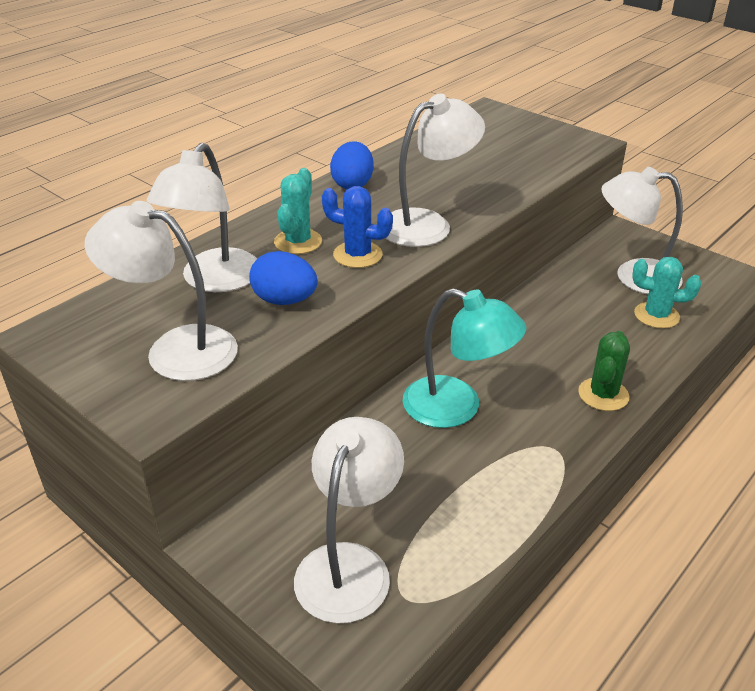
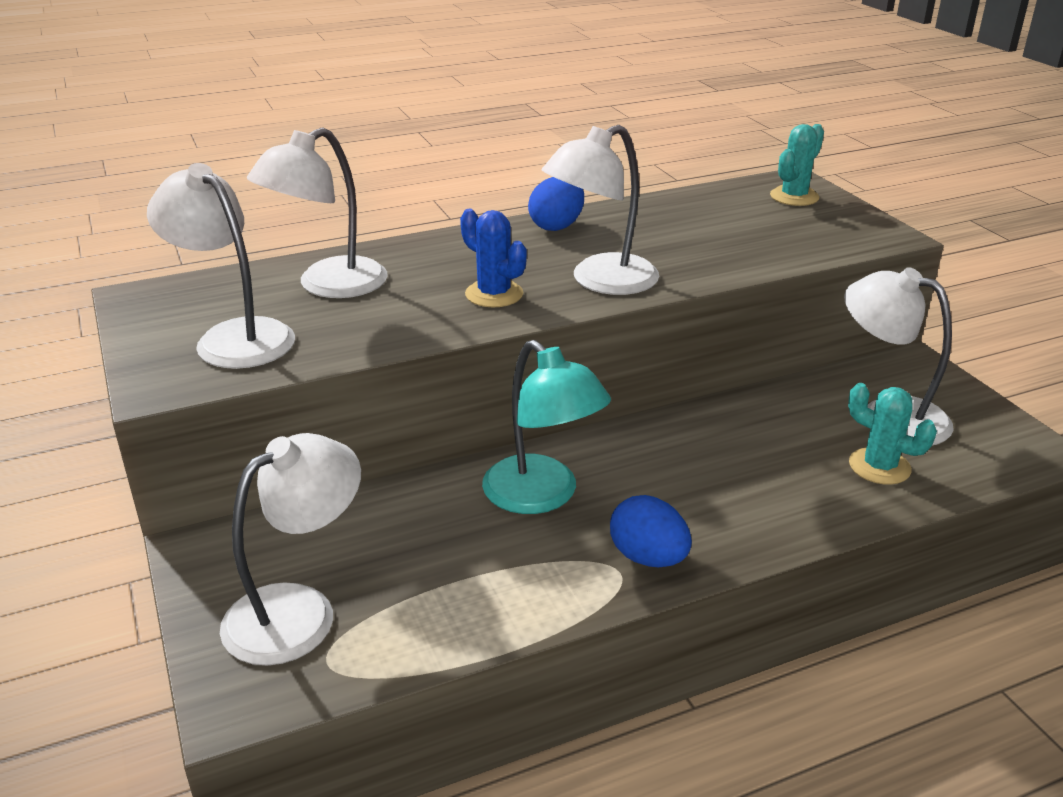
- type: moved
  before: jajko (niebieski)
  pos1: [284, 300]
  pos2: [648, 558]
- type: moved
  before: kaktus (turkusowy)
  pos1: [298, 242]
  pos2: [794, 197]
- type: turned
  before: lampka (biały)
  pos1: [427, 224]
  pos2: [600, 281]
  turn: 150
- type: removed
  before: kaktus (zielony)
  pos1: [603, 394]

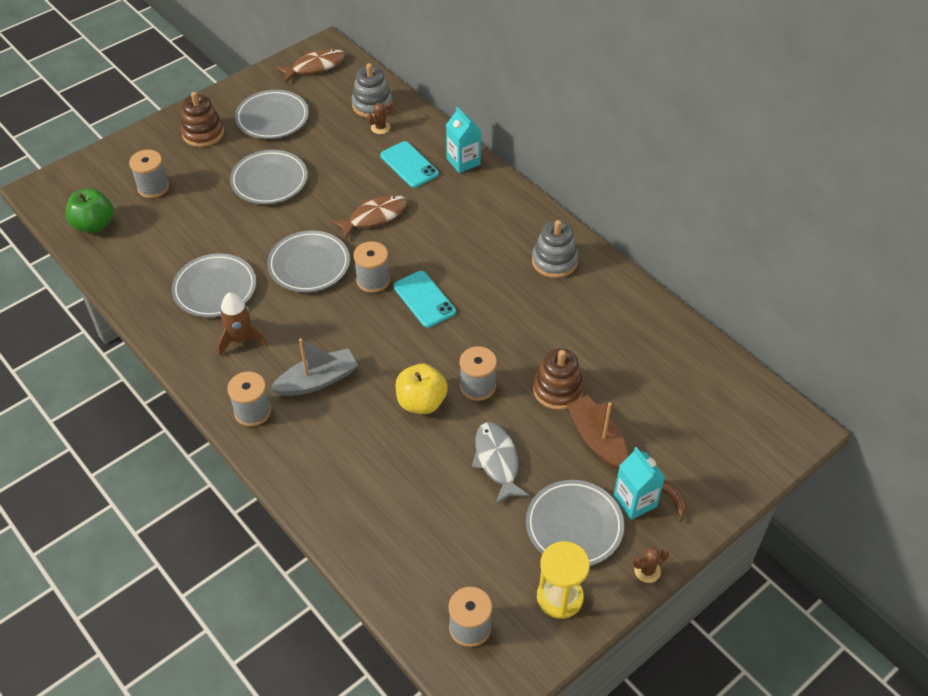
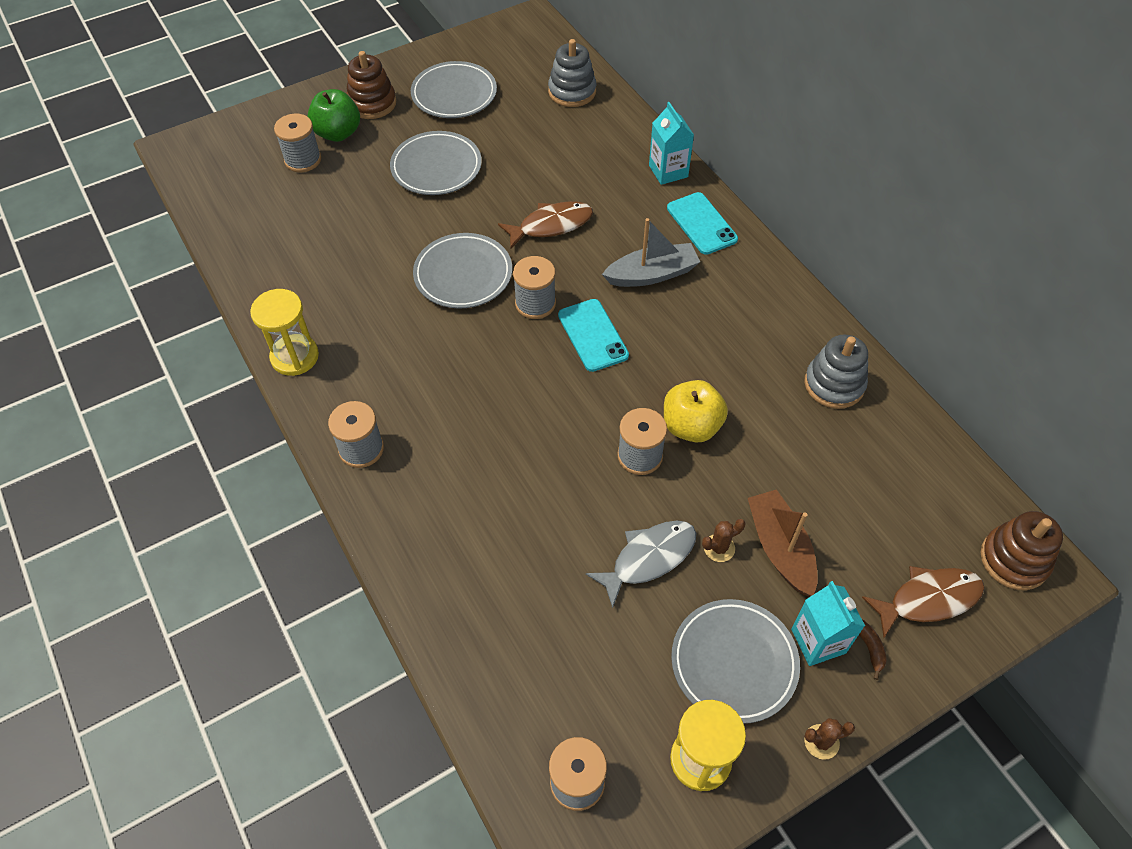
- type: moved
  before: jabłko (zielony)
  pos1: [94, 225]
  pos2: [338, 133]
- type: removed
  before: talerz (szary)
  pos1: [215, 289]
- type: removed
  before: rakieta (brązowy)
  pos1: [241, 339]
- type: moved
  before: łódka (szary)
  pos1: [317, 380]
  pos2: [652, 274]
- type: moved
  before: ryba (brązowy)
  pos1: [315, 66]
  pos2: [928, 599]
- type: moved
  before: kaktus (brązowy)
  pos1: [380, 128]
  pos2: [719, 548]
- type: moved
  before: telefon (turkusowy)
  pos1: [409, 165]
  pos2: [701, 224]
- type: moved
  before: jabłko (żółty)
  pos1: [421, 402]
  pos2: [691, 426]
- type: turned
  before: ryba (szary)
  pos1: [497, 461]
  pos2: [648, 558]
  turn: 60
- type: moved
  before: zabawka nakładanka (szary)
  pos1: [554, 261]
  pos2: [834, 384]
- type: moved
  before: zabawka nakładanka (brązowy)
  pos1: [557, 389]
  pos2: [1014, 559]
- type: added
  after: klepsydra (żółty)
  pos2: [294, 357]

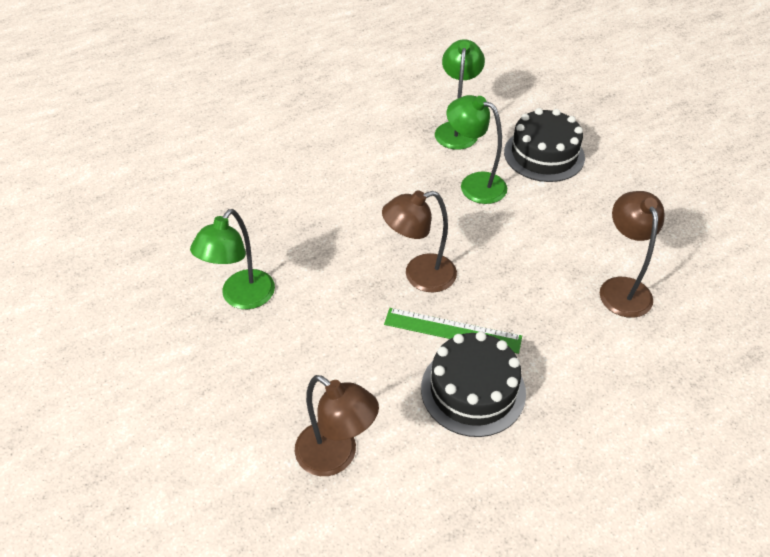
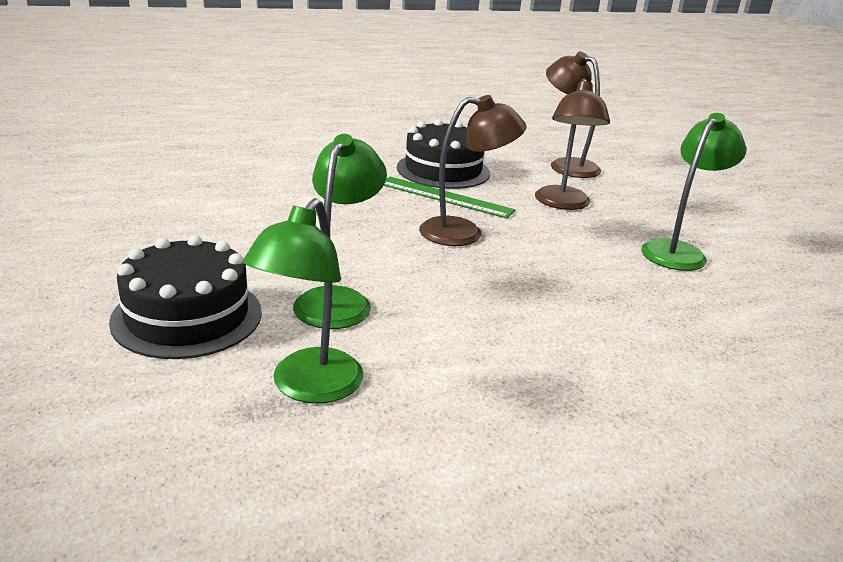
- type: turned
  before: lampka (zielony)
  pos1: [474, 184]
  pos2: [338, 300]
  turn: -120
- type: moved
  before: lampka (brązowy)
  pos1: [622, 288]
  pos2: [563, 204]

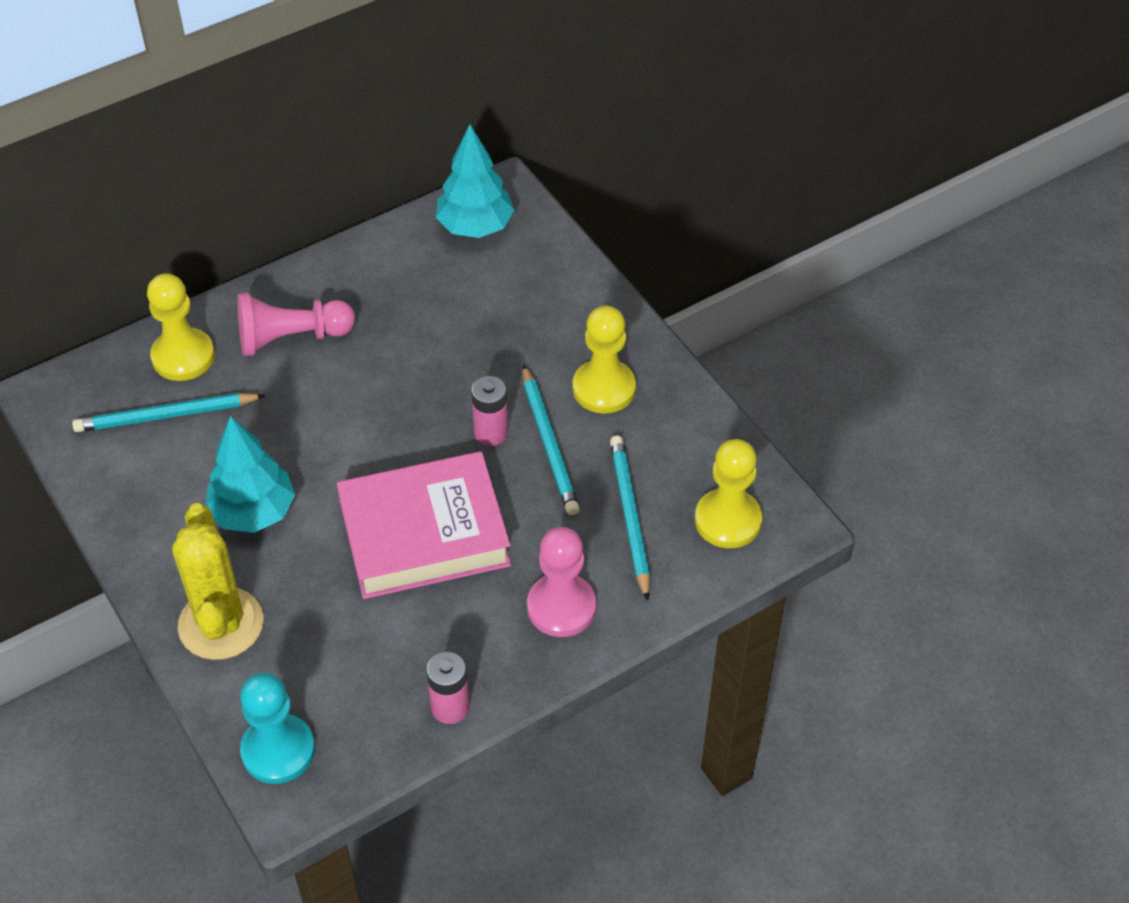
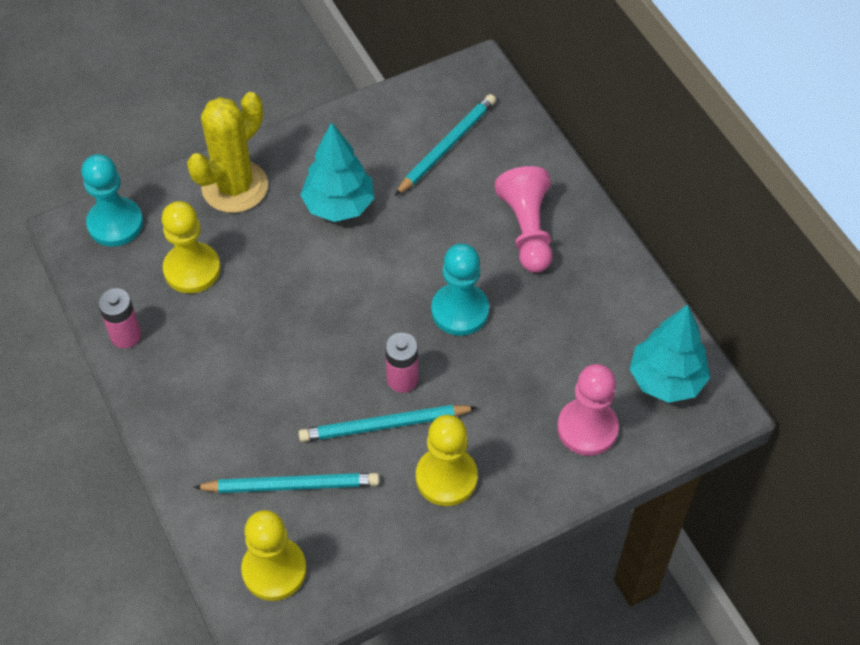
- type: turned
  before: ołówek (turkusowy)
  pos1: [166, 416]
  pos2: [446, 146]
  turn: 45
- type: moved
  before: pionek (żółty)
  pos1: [183, 356]
  pos2: [192, 269]
- type: turned
  before: kaktus (żółty)
  pos1: [221, 624]
  pos2: [235, 187]
  turn: -45
- type: removed
  before: książka (różowy)
  pos1: [424, 534]
- type: moved
  before: pionek (różowy)
  pos1: [561, 607]
  pos2: [587, 428]
- type: added
  after: pionek (turkusowy)
  pos2: [460, 311]

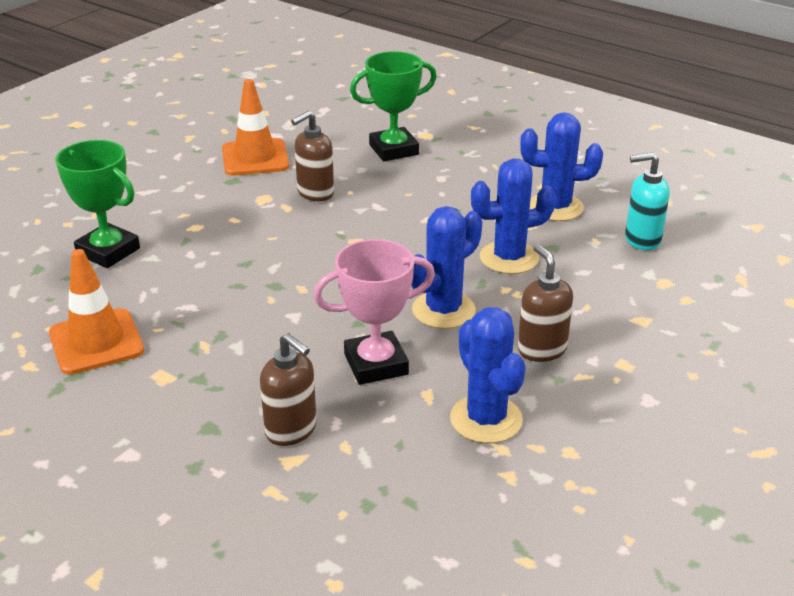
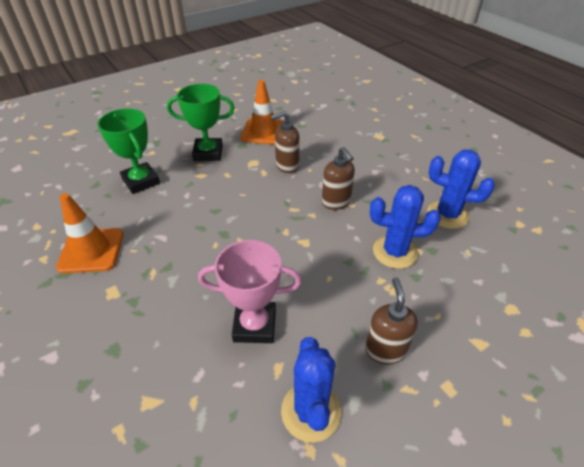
- type: moved
  before: dozownik mydła (brązowy)
  pos1: [291, 430]
  pos2: [336, 202]
- type: moved
  before: puchar (zielony)
  pos1: [393, 150]
  pos2: [208, 153]
- type: removed
  before: kaktus (niebieski)
  pos1: [443, 310]
- type: removed
  before: dozownik mydła (turkusowy)
  pos1: [642, 240]

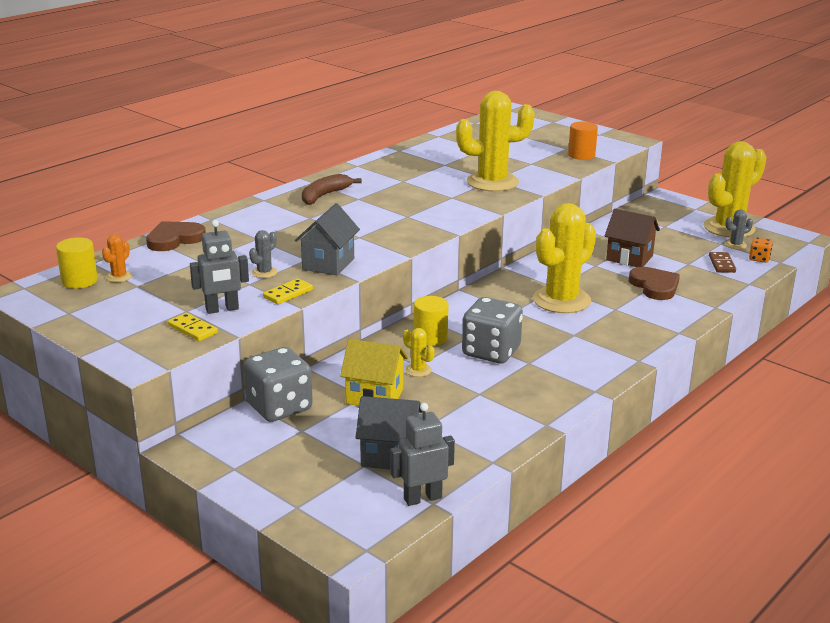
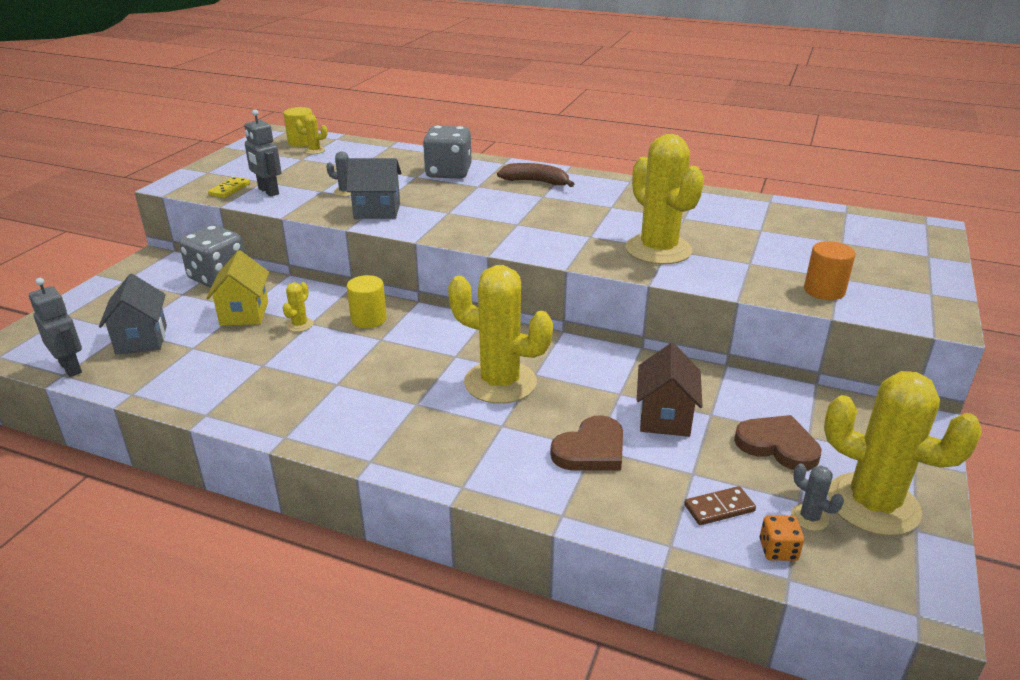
- type: recoloured
  before: kaktus (pomarańczowy)
  after: kaktus (żółty)
  pos1: [119, 277]
  pos2: [314, 150]
- type: moved
  before: serce (brązowy)
  pos1: [174, 239]
  pos2: [777, 445]
- type: removed
  before: kostka domina (żółty)
  pos1: [288, 294]
- type: moved
  before: kostka do gry (szary)
  pos1: [491, 352]
  pos2: [448, 173]

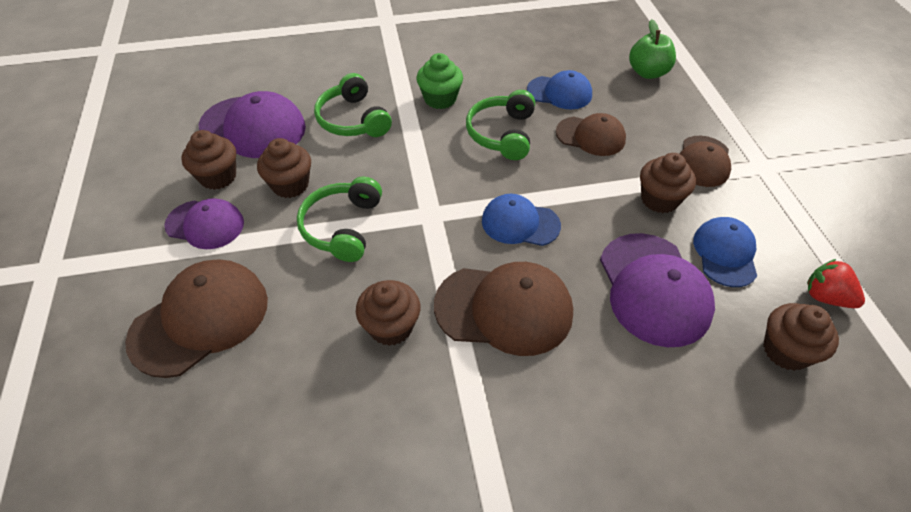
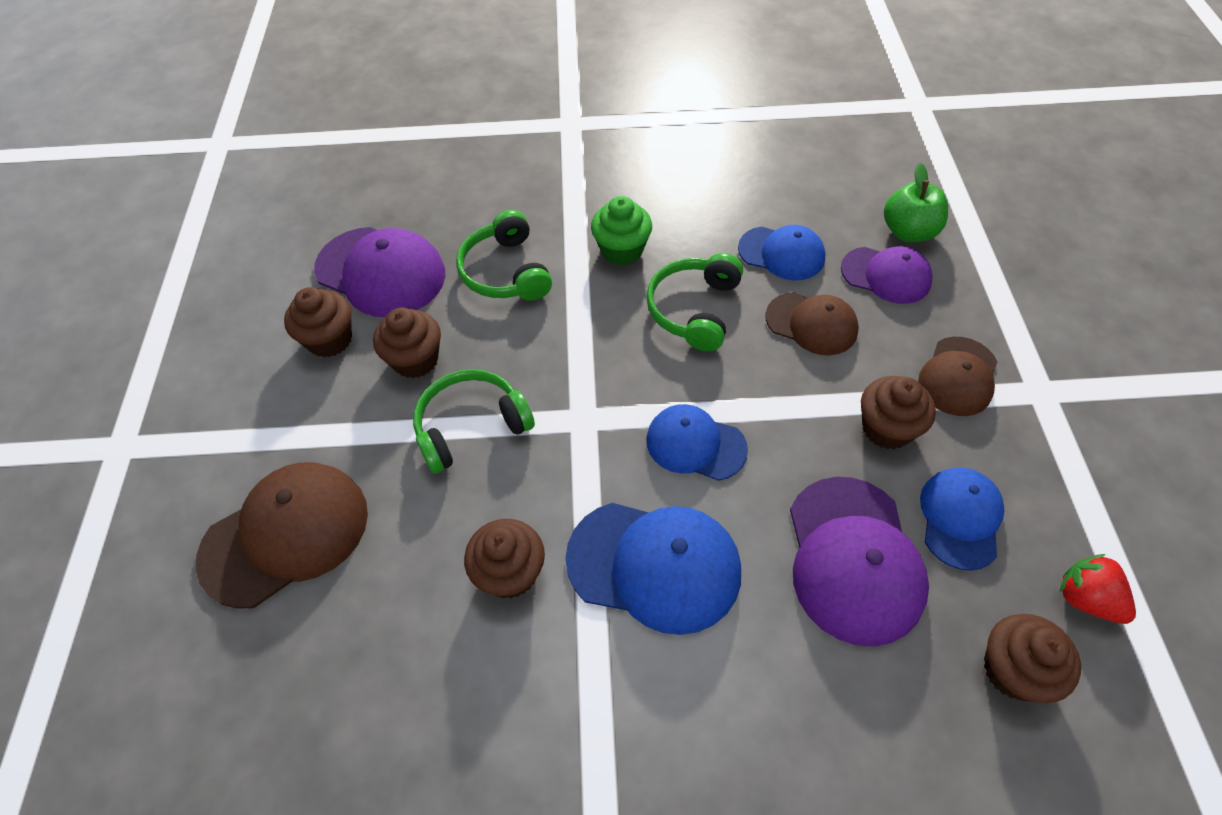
- type: moved
  before: czapka (fioletowy)
  pos1: [205, 224]
  pos2: [886, 275]
- type: turned
  before: słuchawki (zielony)
  pos1: [342, 227]
  pos2: [471, 426]
  turn: 45
- type: recoloured
  before: czapka (brązowy)
  after: czapka (niebieski)
  pos1: [504, 309]
  pos2: [654, 565]

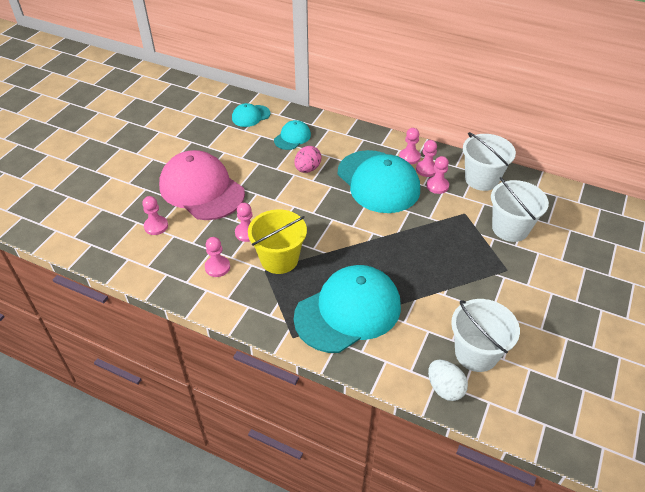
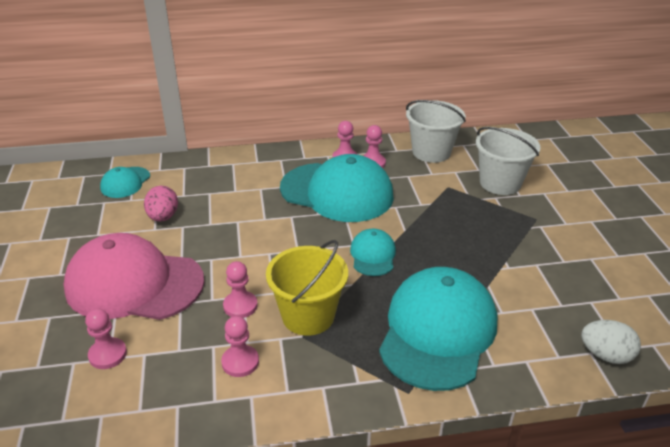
- type: moved
  before: czapka (turkusowy)
  pos1: [292, 137]
  pos2: [373, 255]
- type: moved
  before: jajko (różowy)
  pos1: [307, 169]
  pos2: [163, 217]
- type: removed
  before: pionek (różowy)
  pos1: [437, 186]
- type: removed
  before: wiadro (biały)
  pos1: [476, 353]

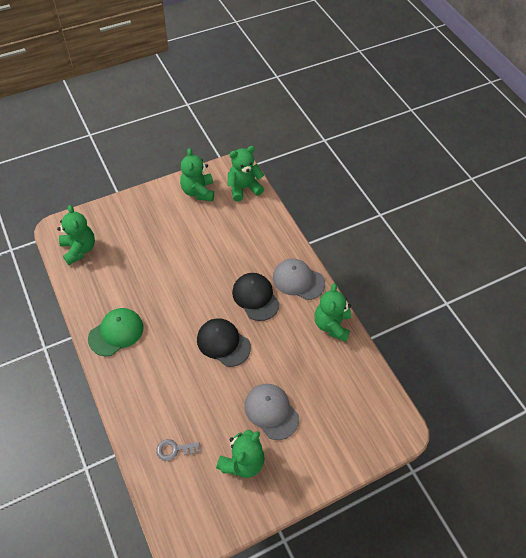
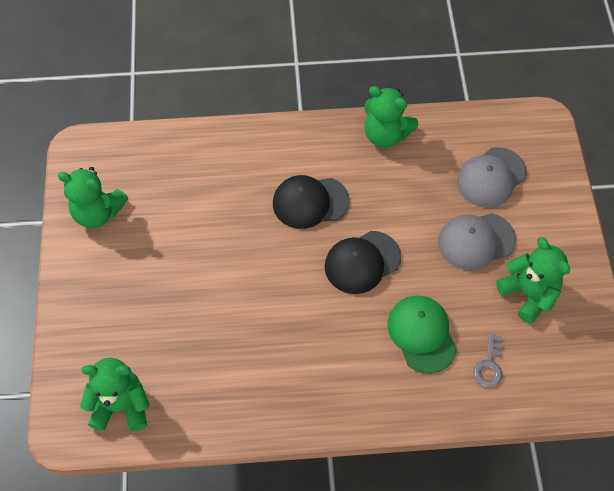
- type: moved
  before: czapka (zielony)
  pos1: [116, 332]
  pos2: [421, 334]
- type: removed
  before: miś (zielony)
  pos1: [244, 188]
- type: moved
  before: czapka (szary)
  pos1: [298, 280]
  pos2: [491, 177]

